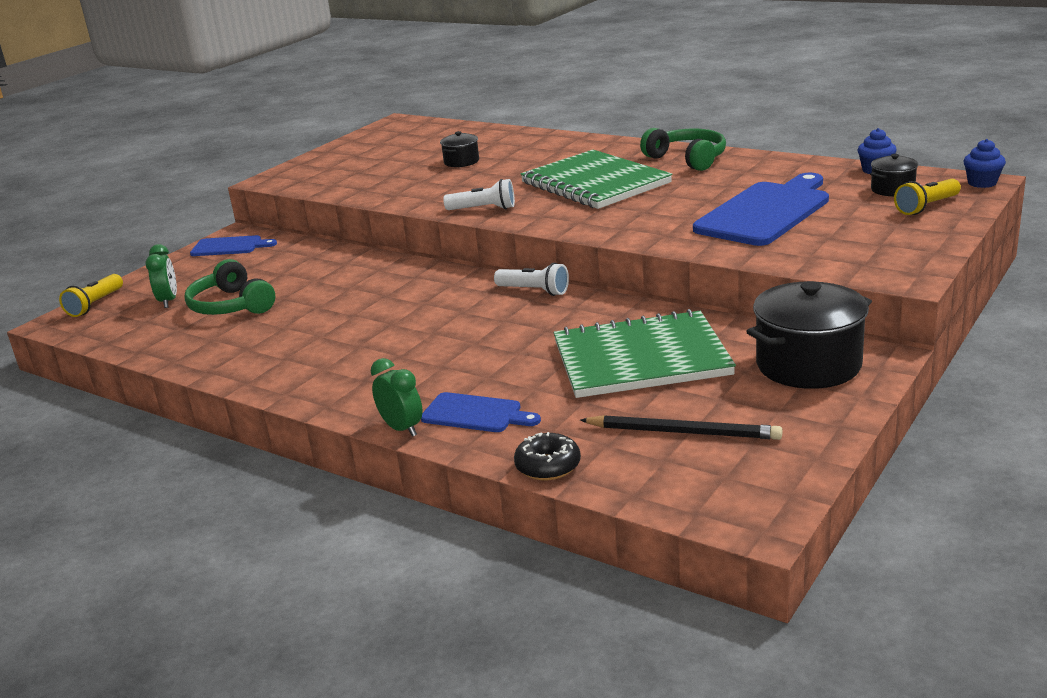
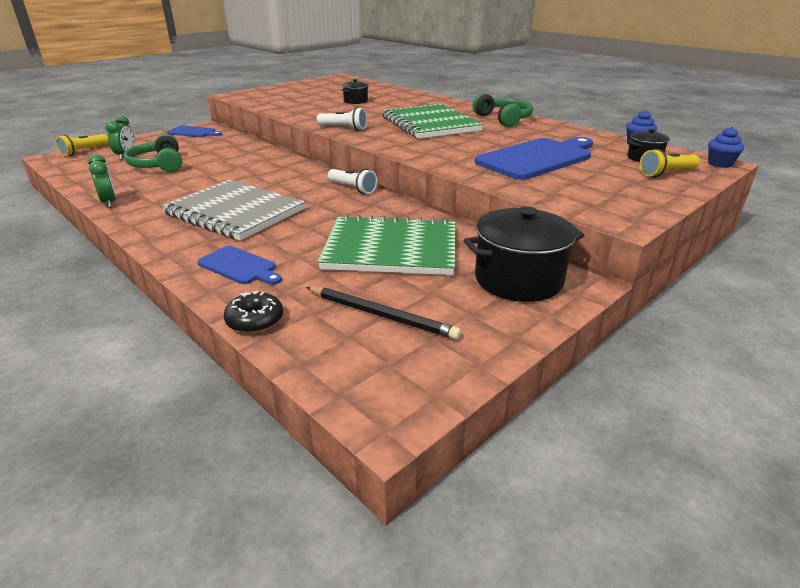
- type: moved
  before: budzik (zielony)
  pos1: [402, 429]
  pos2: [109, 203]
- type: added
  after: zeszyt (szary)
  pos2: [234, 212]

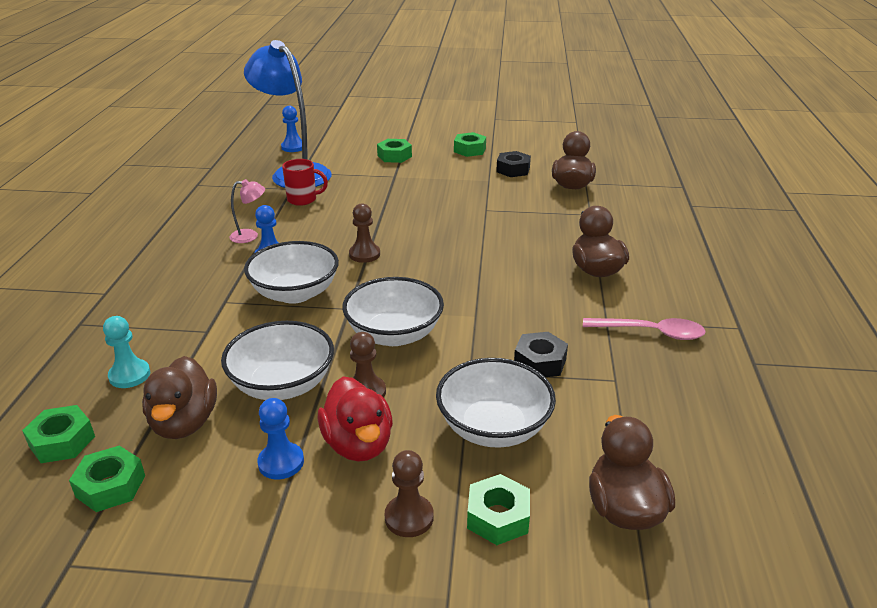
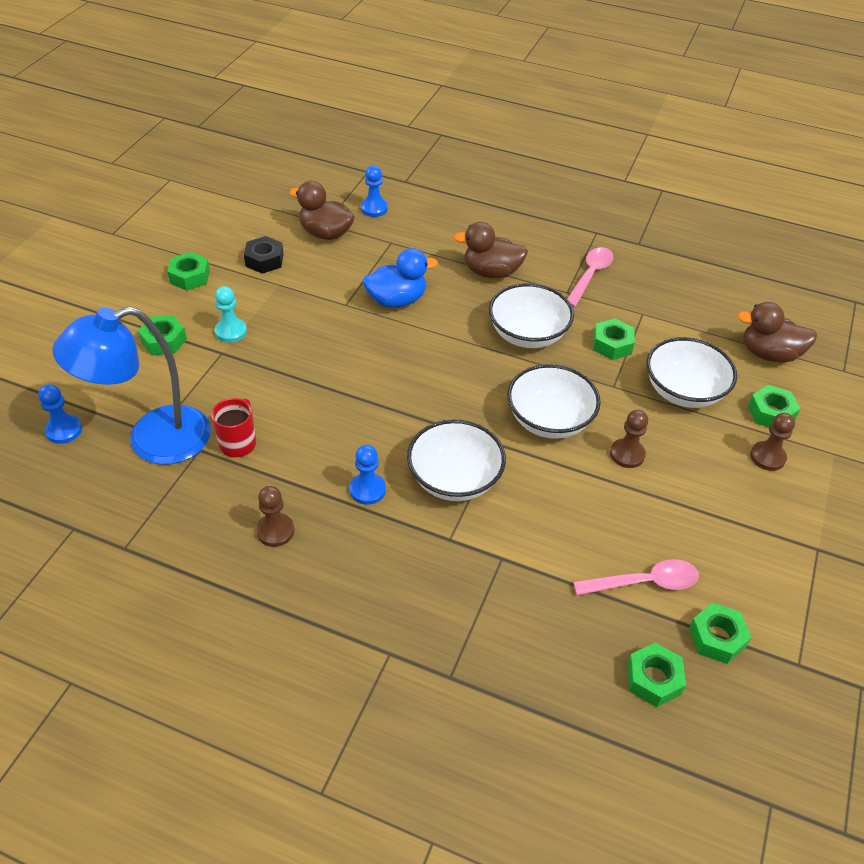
- type: moved
  before: pionek (turkusowy)
  pos1: [129, 375]
  pos2: [231, 331]
- type: replaced
  before: kaczka (brązowy)
  after: łyżka (różowy)
  pos1: [184, 423]
  pos2: [644, 582]
- type: moved
  before: miska (biały)
  pos1: [282, 384]
  pos2: [527, 334]
- type: removed
  before: lampka (różowy)
  pos1: [250, 236]
- type: moved
  before: pionek (niebieski)
  pos1: [281, 462]
  pos2: [374, 208]
- type: removed
  before: kaczka (czerwony)
  pos1: [358, 444]
- type: moved
  before: pionek (brązowy)
  pos1: [364, 254]
  pos2: [275, 531]
- type: recoloured
  before: nakrętka (czarny)
  after: nakrętka (zielony)
  pos1: [540, 362]
  pos2: [612, 344]
- type: added
  after: kaczka (niebieski)
  pos2: [397, 300]

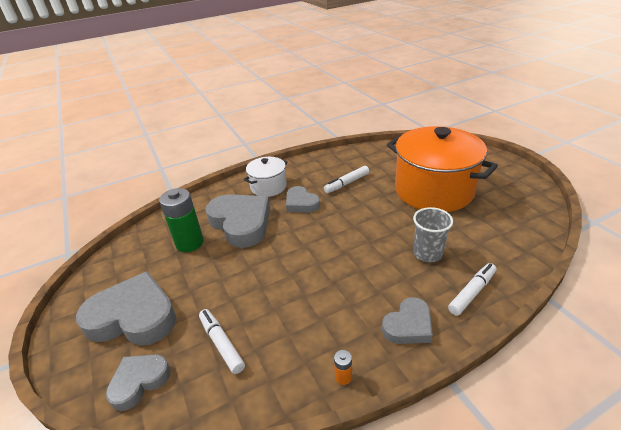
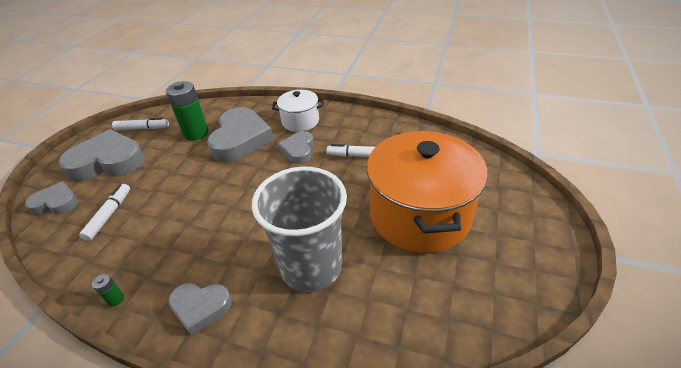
- type: turned
  before: serce (szary)
  pos1: [133, 316]
  pos2: [108, 162]
  turn: -60
- type: recoloured
  before: bateria (pomarańczowy)
  after: bateria (zielony)
  pos1: [343, 377]
  pos2: [116, 299]
- type: resized
  before: szklanka (szary)
  pos1: [427, 253]
  pos2: [311, 266]
  scale: 1.85
- type: moved
  before: flamaster (biały)
  pos1: [472, 292]
  pos2: [142, 128]

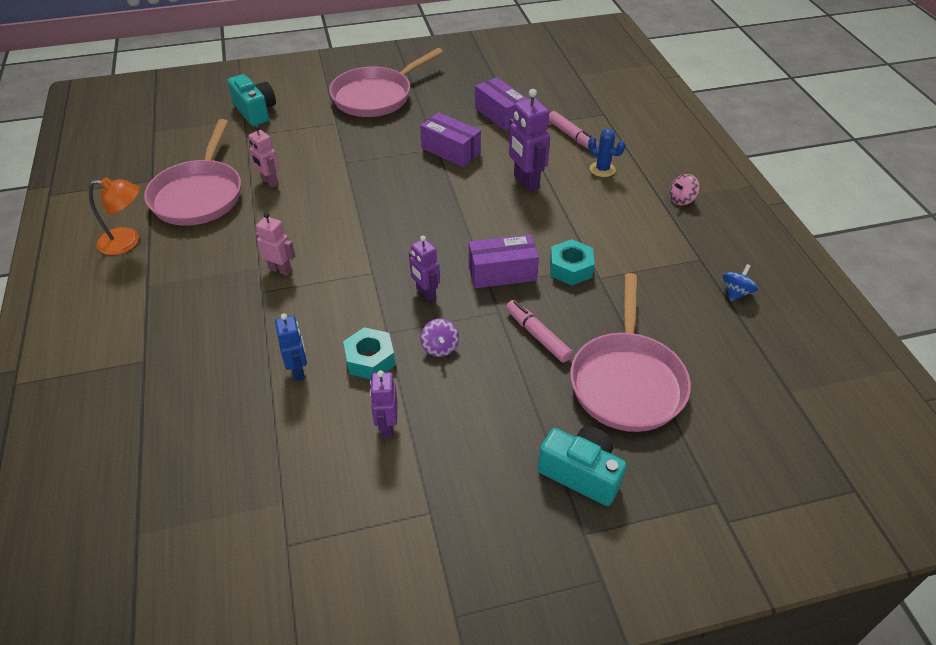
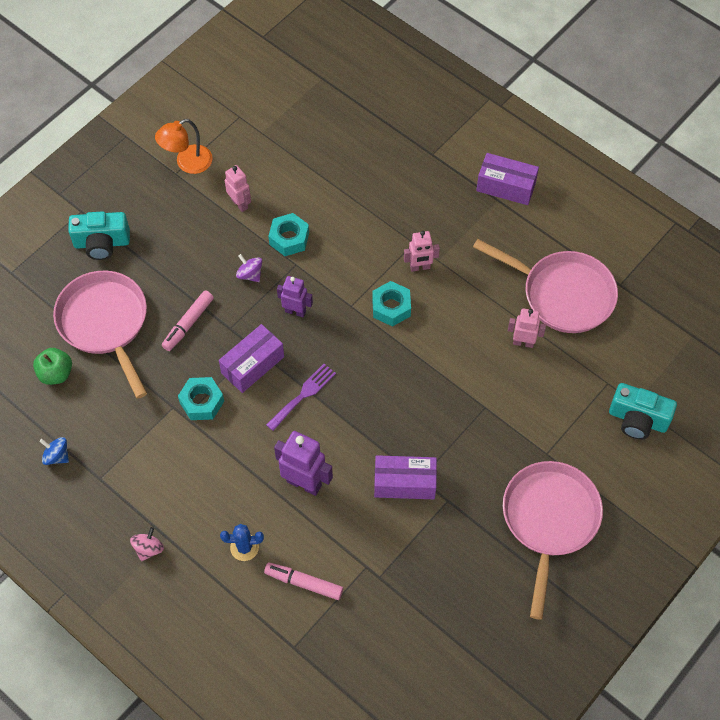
- type: moved
  before: lampka (pomarańczowy)
  pos1: [127, 242]
  pos2: [187, 163]
- type: turned
  before: patelnia (różowy)
  pos1: [199, 195]
  pos2: [562, 294]
  turn: 150
- type: removed
  before: robot (niebieski)
  pos1: [298, 370]
- type: recoloured
  before: robot (fioletowy)
  after: robot (różowy)
  pos1: [387, 426]
  pos2: [240, 204]
- type: moved
  before: pudełko (fioletowy)
  pos1: [500, 115]
  pos2: [506, 186]
- type: turned
  before: flamaster (różowy)
  pos1: [537, 336]
  pos2: [188, 324]
  turn: 105
- type: turned
  before: bączek (niebieski)
  pos1: [736, 292]
  pos2: [57, 456]
  turn: 120
- type: added
  after: jabłko (zielony)
  pos2: [56, 373]
- type: added
  after: widelec (fioletowy)
  pos2: [303, 395]
- type: added
  after: nakrętka (turkusowy)
  pos2: [391, 307]

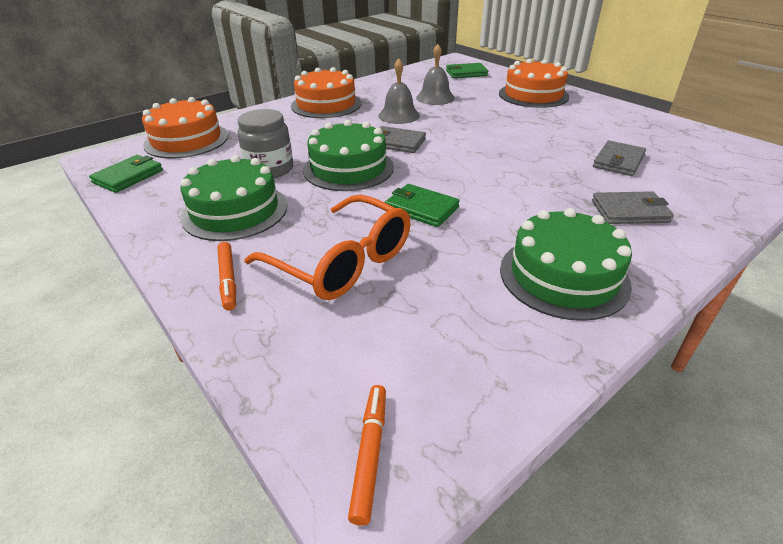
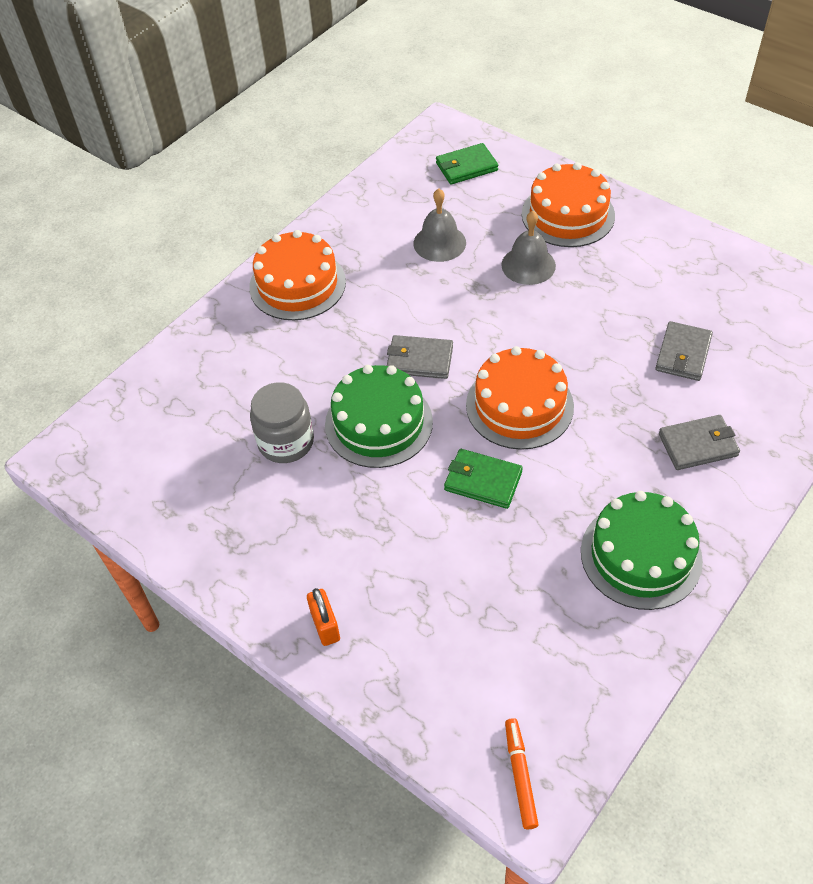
- type: removed
  before: portfel (zielony)
  pos1: [128, 176]
- type: moved
  before: tort (pomarańczowy)
  pos1: [186, 140]
  pos2: [519, 405]
- type: removed
  before: tort (zielony)
  pos1: [235, 211]
- type: replaced
  before: flamaster (pomarańczowy)
  after: kłódka (pomarańczowy)
  pos1: [228, 280]
  pos2: [325, 625]
- type: removed
  before: okulary (pomarańczowy)
  pos1: [342, 262]
- type: moved
  before: dzwonek (szary)
  pos1: [399, 115]
  pos2: [528, 265]

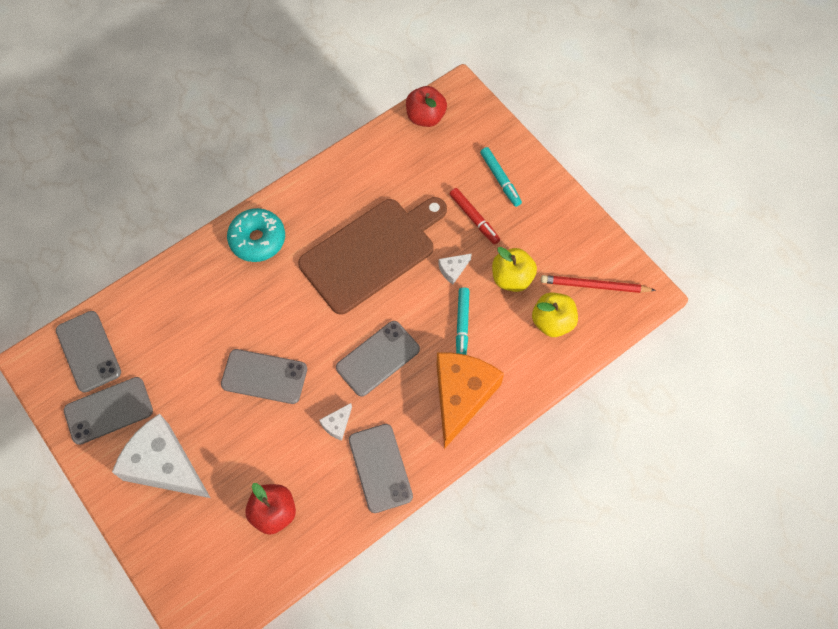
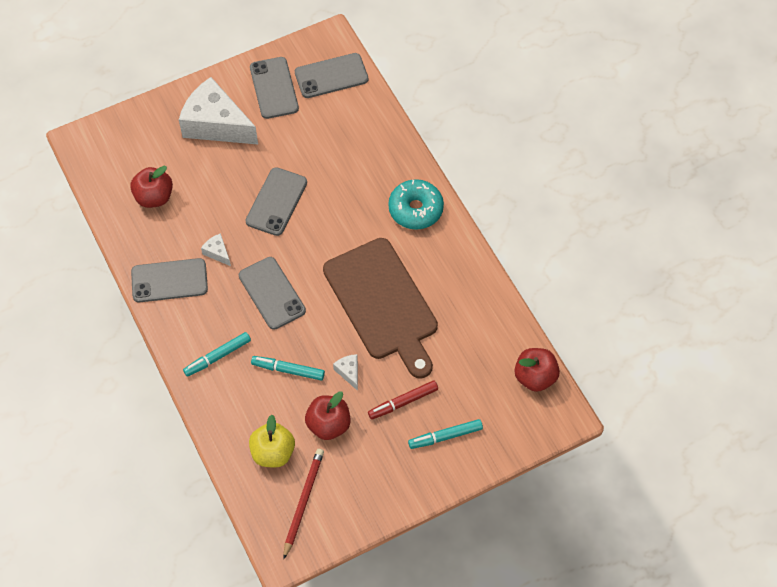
- type: turned
  before: ser (biały)
  pos1: [165, 465]
  pos2: [216, 124]
  turn: -105
- type: replaced
  before: ser (pomarańczowy)
  after: flamaster (turkusowy)
  pos1: [461, 396]
  pos2: [217, 357]
- type: recoloured
  before: jabłko (żółty)
  after: jabłko (czerwony)
  pos1: [512, 278]
  pos2: [328, 424]

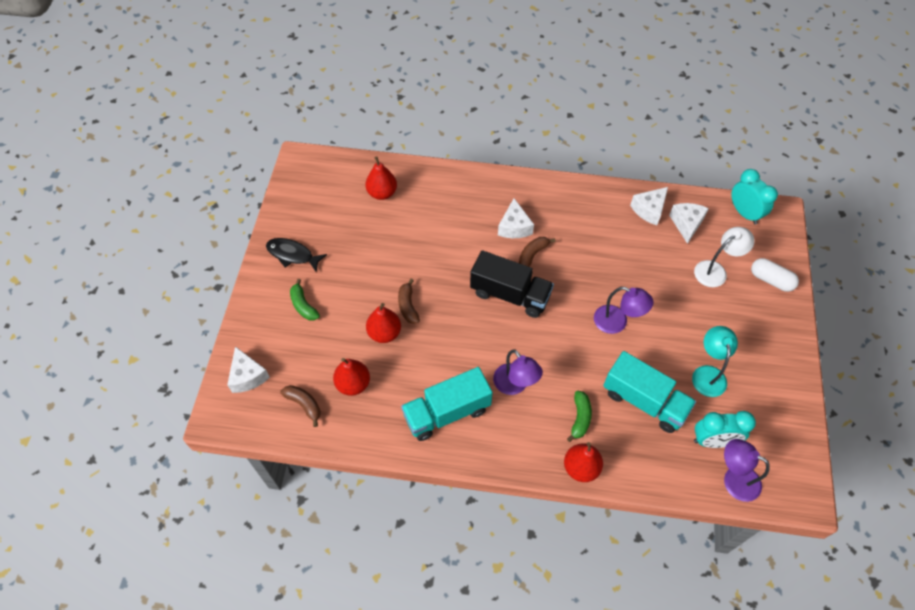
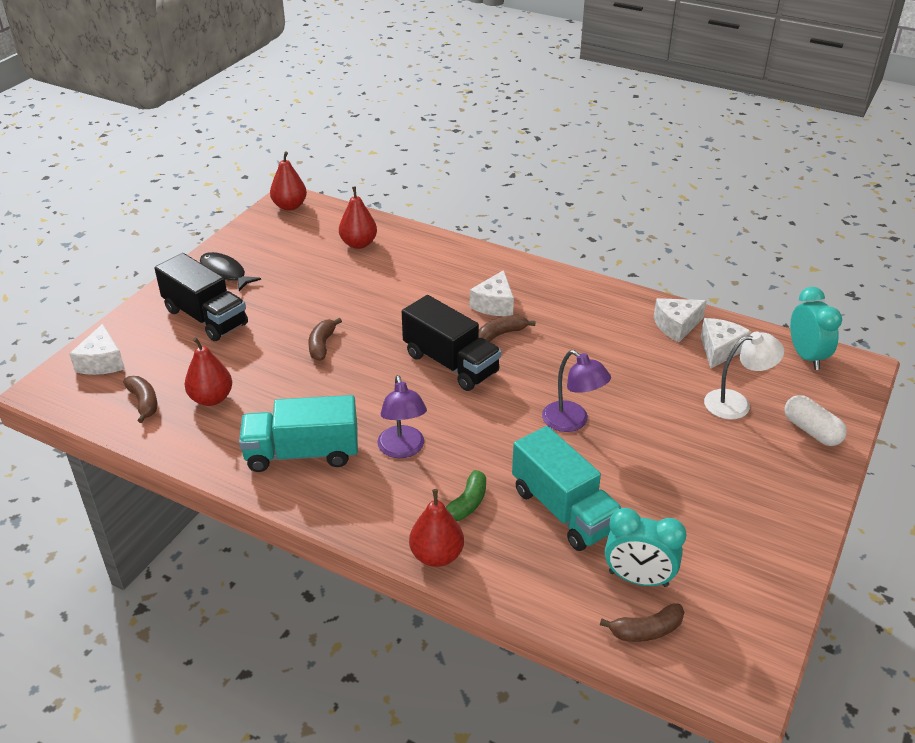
- type: replaced
  before: banan (zielony)
  after: ciężarówka (czarny)
  pos1: [303, 305]
  pos2: [206, 317]
- type: moved
  before: gruszka (czerwony)
  pos1: [384, 333]
  pos2: [290, 206]
- type: removed
  before: lampka (turkusowy)
  pos1: [708, 374]
- type: replaced
  before: lampka (fioletowy)
  after: banan (brązowy)
  pos1: [734, 479]
  pos2: [646, 630]

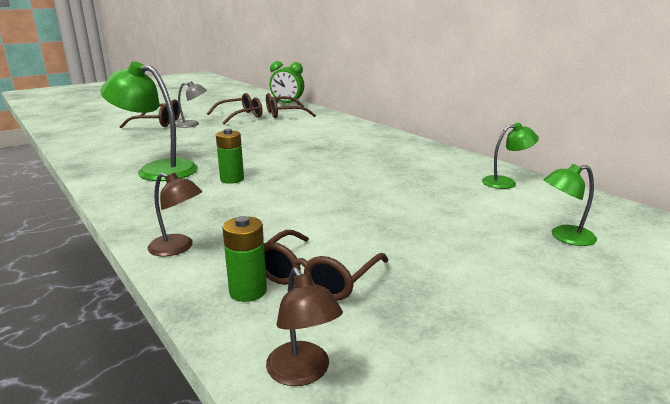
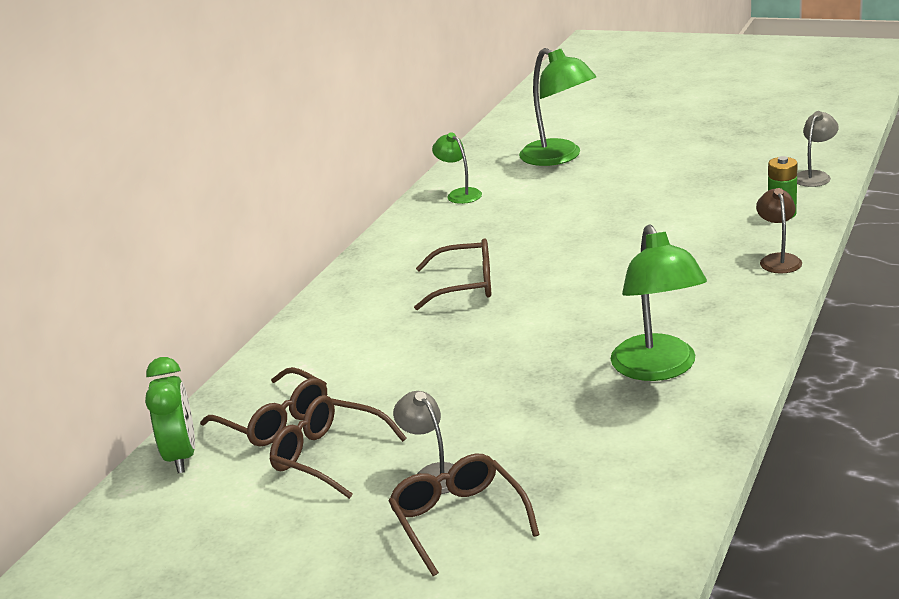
- type: removed
  before: bateria (zielony)
  pos1: [232, 179]
- type: moved
  before: okulary (brązowy)
  pos1: [317, 277]
  pos2: [465, 285]
- type: recoloured
  before: lampka (brązowy)
  after: lampka (szary)
  pos1: [303, 373]
  pos2: [815, 176]
- type: resized
  before: lampka (zielony)
  pos1: [564, 237]
  pos2: [559, 157]
  scale: 1.84

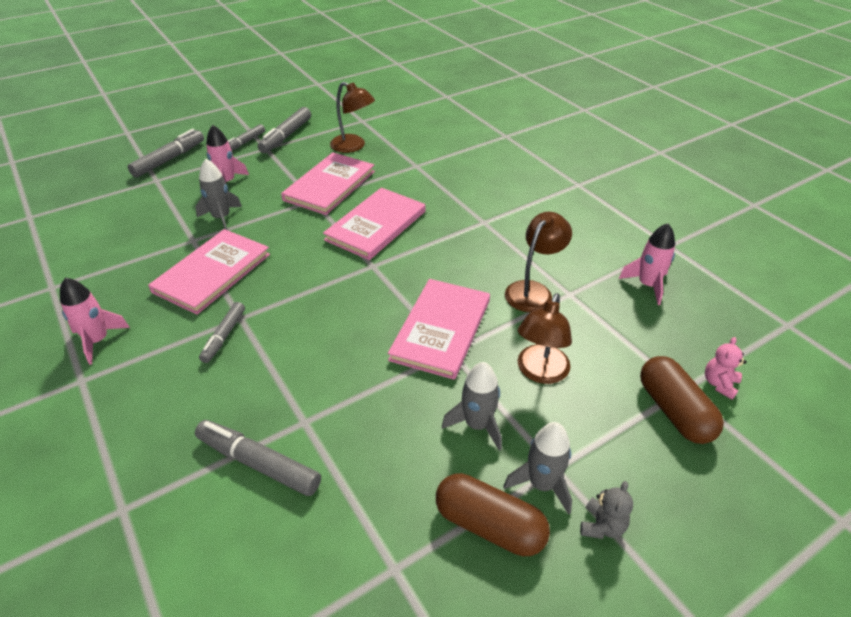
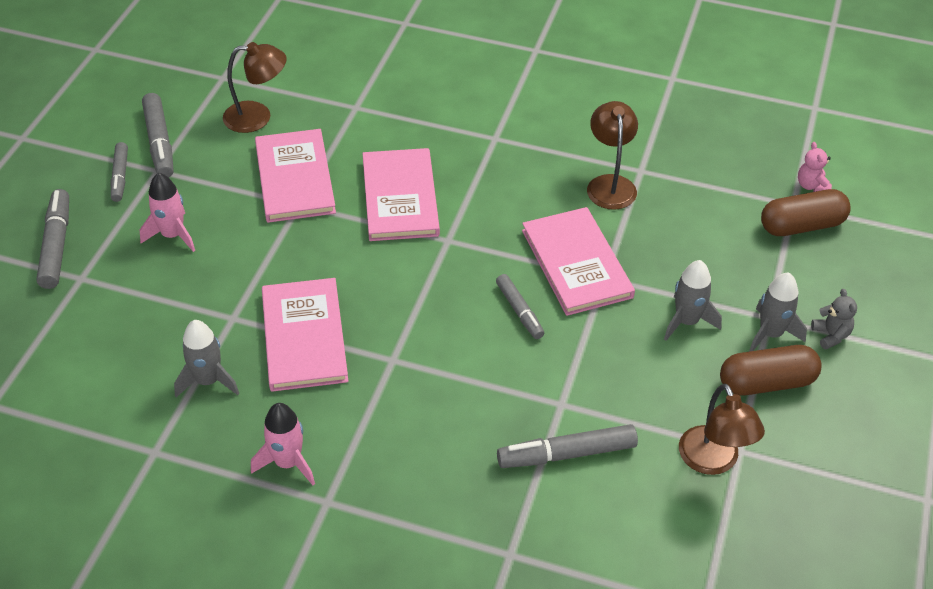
- type: moved
  before: rakieta (szary)
  pos1: [221, 218]
  pos2: [208, 381]
- type: moved
  before: flamaster (szary)
  pos1: [224, 336]
  pos2: [519, 311]
- type: moved
  before: lampka (brązowy)
  pos1: [540, 372]
  pos2: [713, 461]
- type: removed
  before: rakieta (różowy)
  pos1: [647, 285]
- type: turned
  before: kapsułka (brązowy)
  pos1: [674, 411]
  pos2: [802, 226]
  turn: -45

